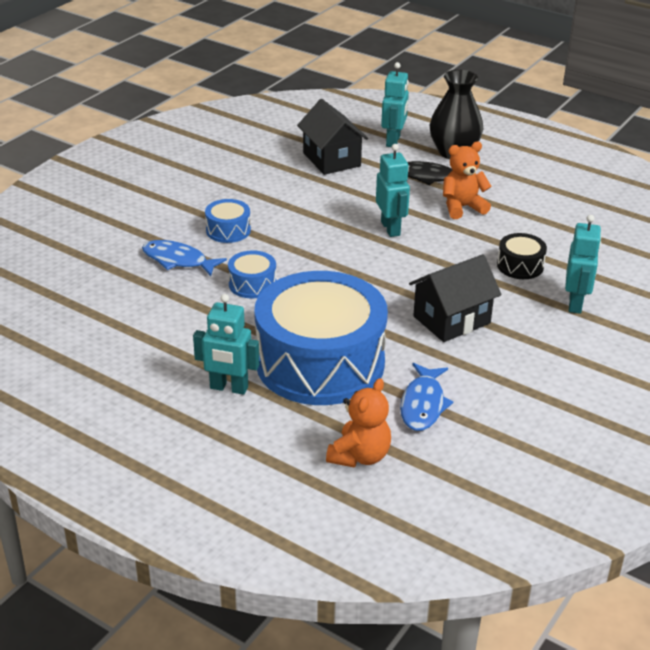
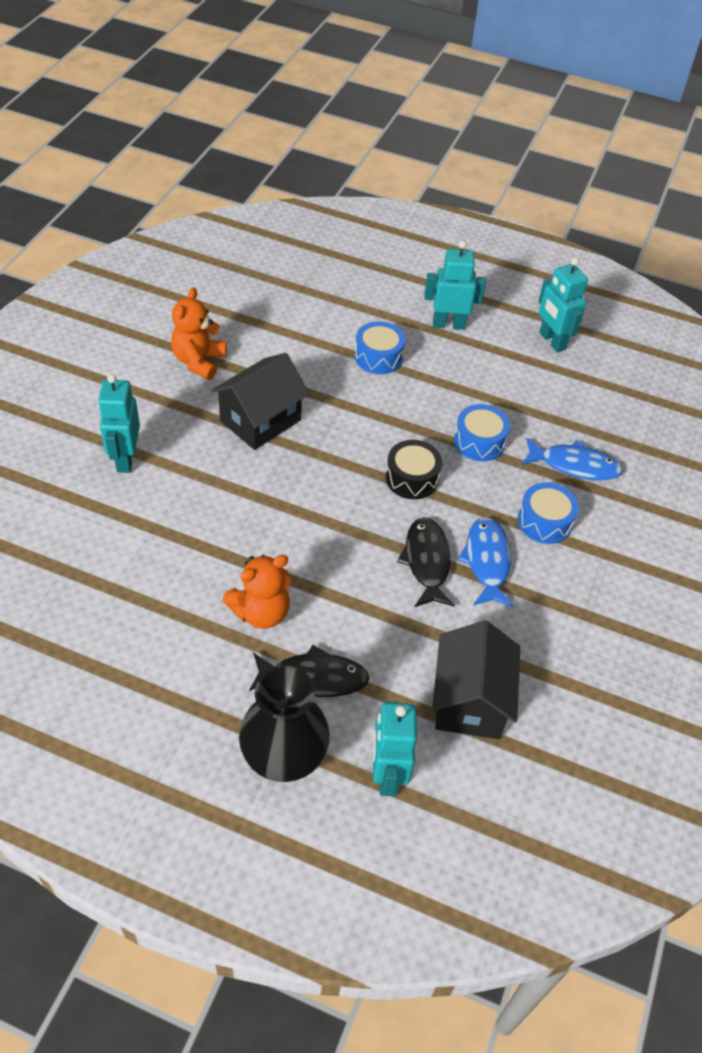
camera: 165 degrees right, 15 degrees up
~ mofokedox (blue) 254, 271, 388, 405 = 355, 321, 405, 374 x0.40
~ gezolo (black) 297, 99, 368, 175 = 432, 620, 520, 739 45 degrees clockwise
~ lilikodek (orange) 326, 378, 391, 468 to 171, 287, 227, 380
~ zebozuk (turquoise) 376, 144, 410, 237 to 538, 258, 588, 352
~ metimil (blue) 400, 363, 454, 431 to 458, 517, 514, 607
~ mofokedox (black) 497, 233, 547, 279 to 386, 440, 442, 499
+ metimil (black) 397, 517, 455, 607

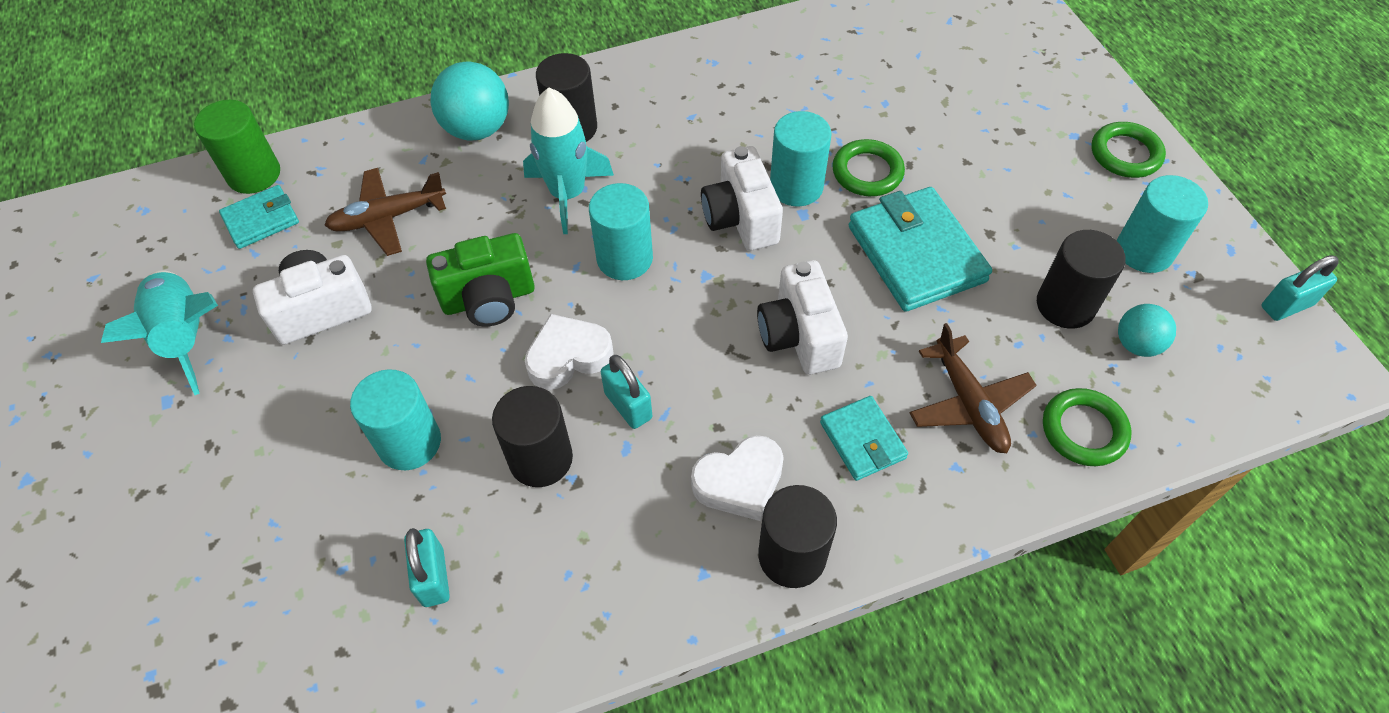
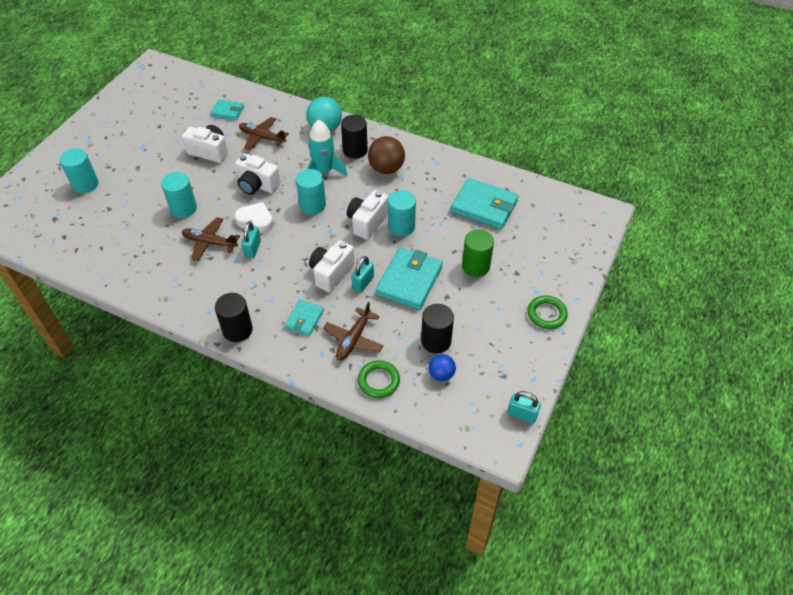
camera: 45 degrees right, 5 degrees down
- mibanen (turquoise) 101, 270, 218, 395
~ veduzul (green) 194, 100, 280, 194 to 462, 229, 494, 277
~ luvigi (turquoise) 404, 528, 450, 607 to 351, 256, 374, 293
~ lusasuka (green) 426, 233, 535, 327 to lusasuka (white) 235, 153, 280, 195
~ veduzul (black) 492, 386, 573, 487 to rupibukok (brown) 182, 217, 240, 261
- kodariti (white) 691, 435, 784, 521
- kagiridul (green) 832, 139, 905, 196
~ veduzul (turquoise) 1117, 175, 1208, 273 to 60, 148, 98, 194
~ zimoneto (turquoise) 1118, 304, 1176, 357 to zimoneto (blue) 429, 354, 456, 382
+ zimoneto (brown) 368, 136, 405, 174
+ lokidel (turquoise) 451, 178, 518, 229

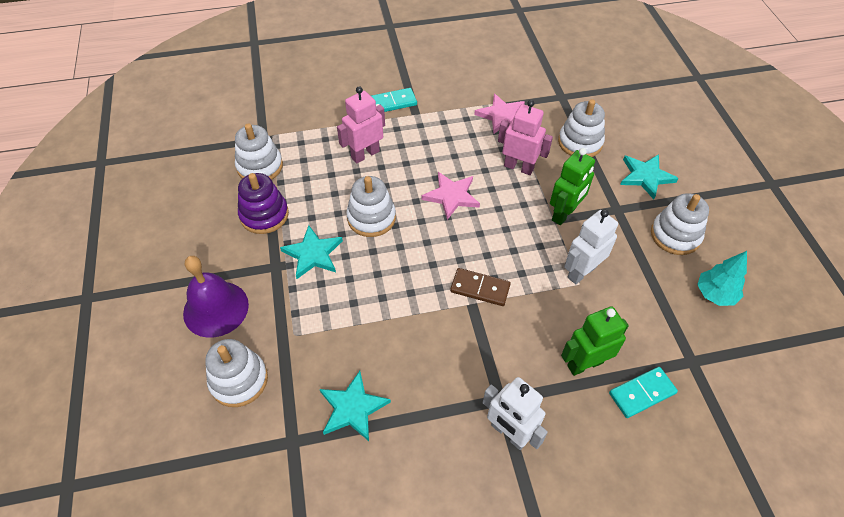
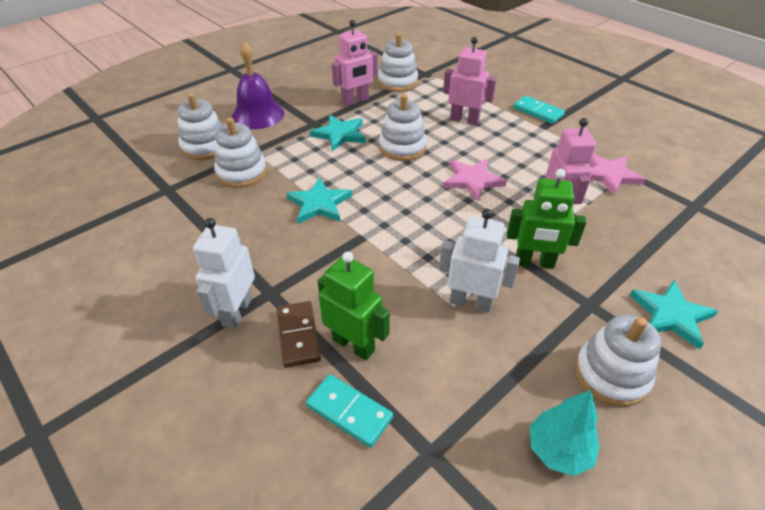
camera: 60 degrees right, 10 degrees down
~ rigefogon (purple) 238, 173, 289, 234 to zebozuk (pink) 332, 20, 378, 106
~ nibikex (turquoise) 320, 371, 391, 441 to 286, 177, 352, 224
~ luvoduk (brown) 450, 268, 511, 306 to 277, 301, 321, 368
~ rigefogon (white) 558, 99, 605, 157 to 214, 118, 267, 188

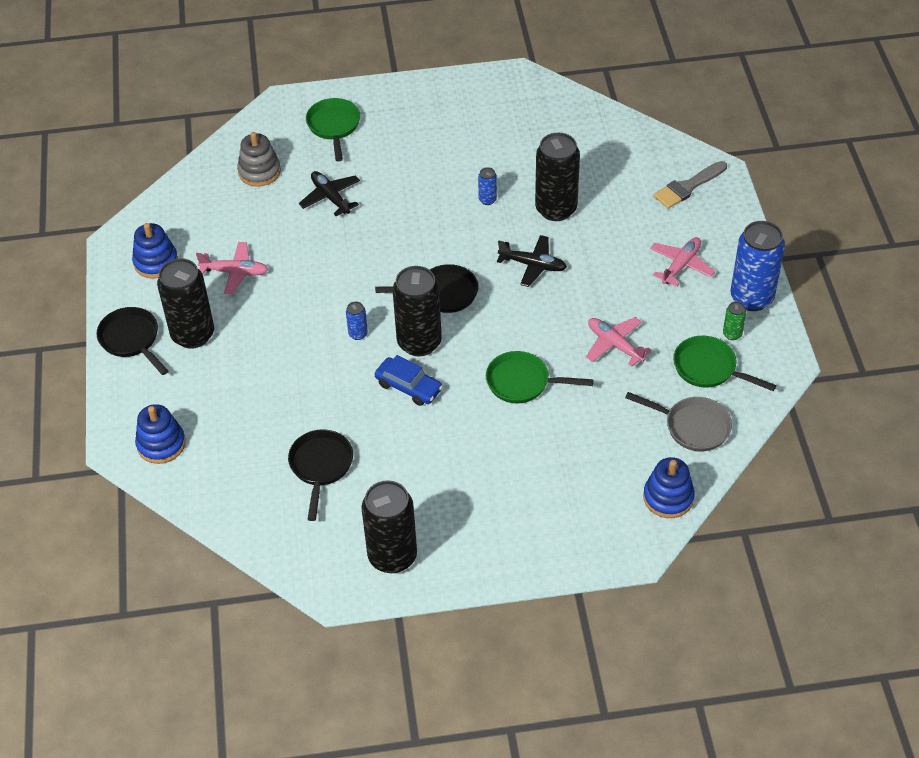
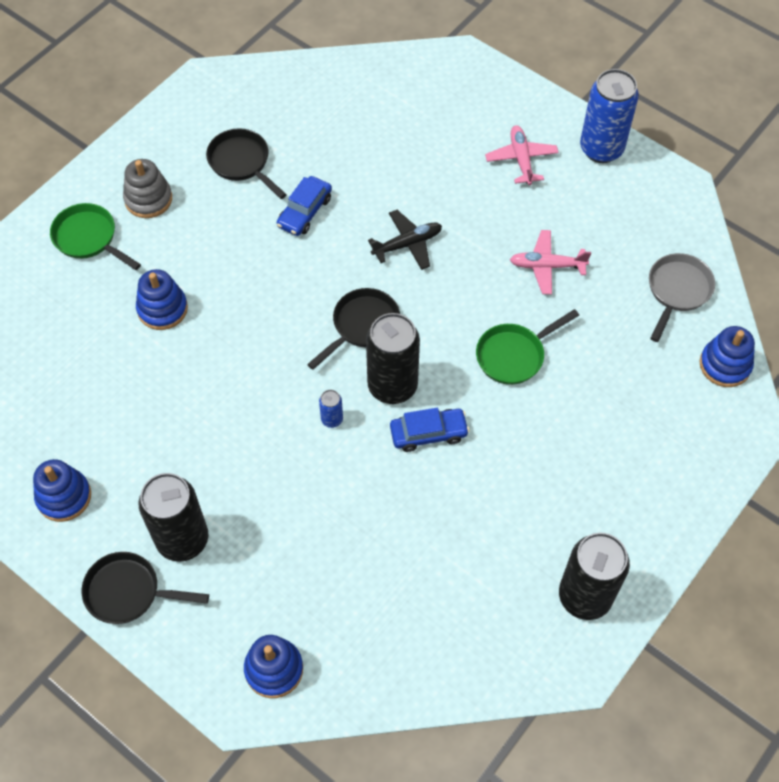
camera: 45 degrees left, 10 degrees up
- rupibukok (pink) 196, 242, 268, 294
~ rigefogon (grey) 237, 132, 281, 187 to 123, 159, 172, 218
~ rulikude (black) 288, 429, 353, 521 to 206, 128, 287, 199
~ rupibukok (black) 299, 171, 360, 216 to rigefogon (blue) 136, 269, 188, 330
~ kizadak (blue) 478, 167, 497, 205 to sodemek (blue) 276, 176, 332, 236
- kizadak (black) 535, 133, 580, 221
~ rulikude (grey) 625, 392, 732, 451 = 649, 253, 715, 342 45 degrees counterclockwise
- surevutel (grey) 654, 161, 727, 209
- rulikude (green) 673, 336, 776, 391
- kizadak (green) 723, 302, 746, 340

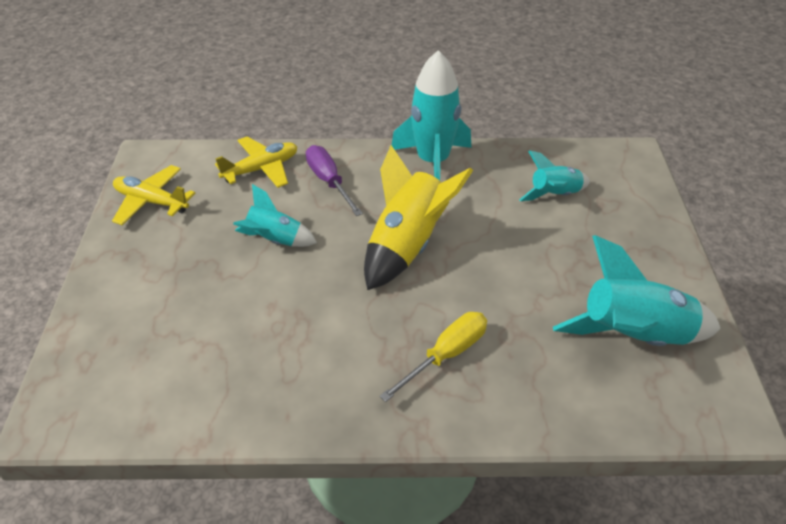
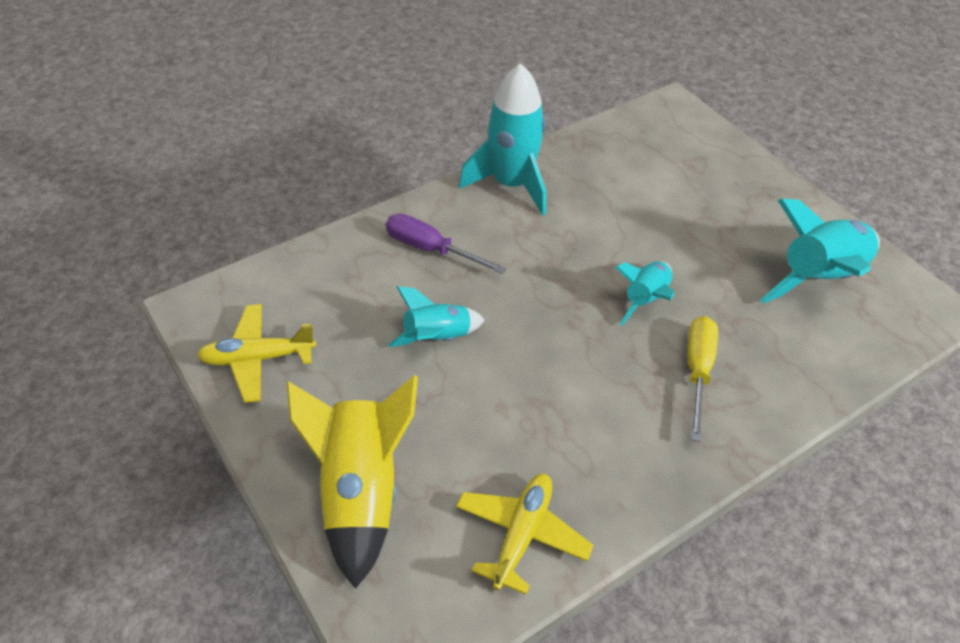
camera: 35 degrees left, 5 degrees up
~ rupibukok (yellow) 215, 136, 297, 188 to 456, 474, 594, 595
~ mibanen (yellow) 364, 145, 473, 290 to 286, 375, 418, 589
~ mibanen (turquoise) 519, 150, 590, 201 to 615, 261, 674, 325

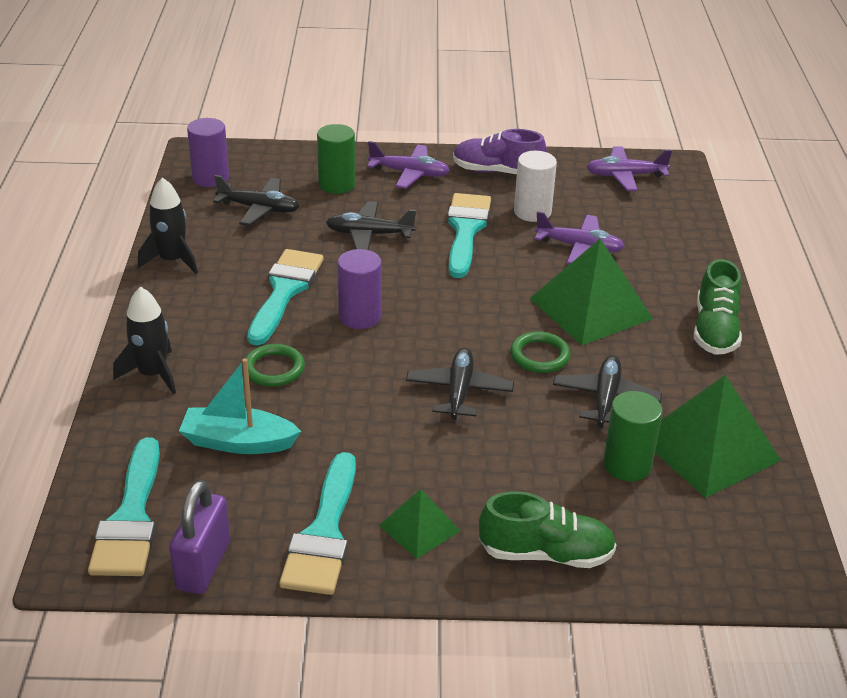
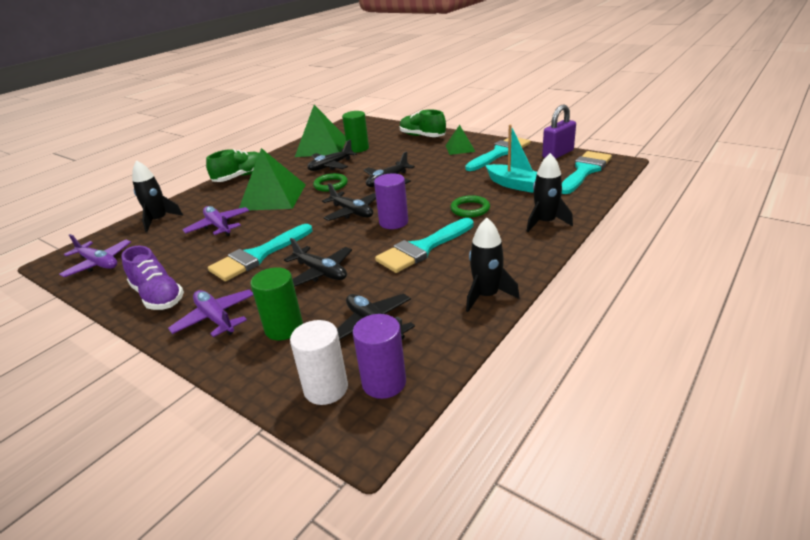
camera: 140 degrees left, 5 degrees down
~ veduzul (white) 514, 151, 557, 222 to 290, 320, 348, 405
+ mibanen (black) 132, 160, 183, 232
+ rupibukok (black) 322, 183, 376, 221

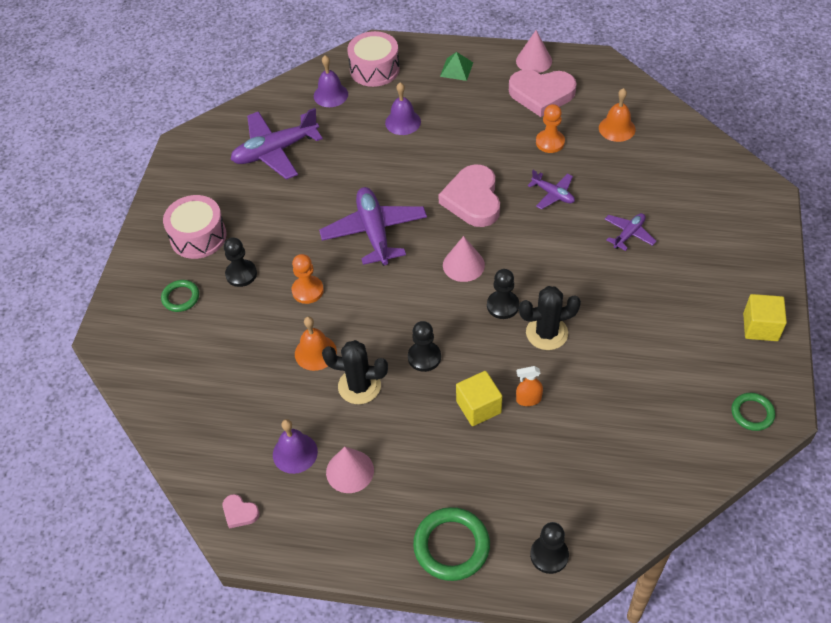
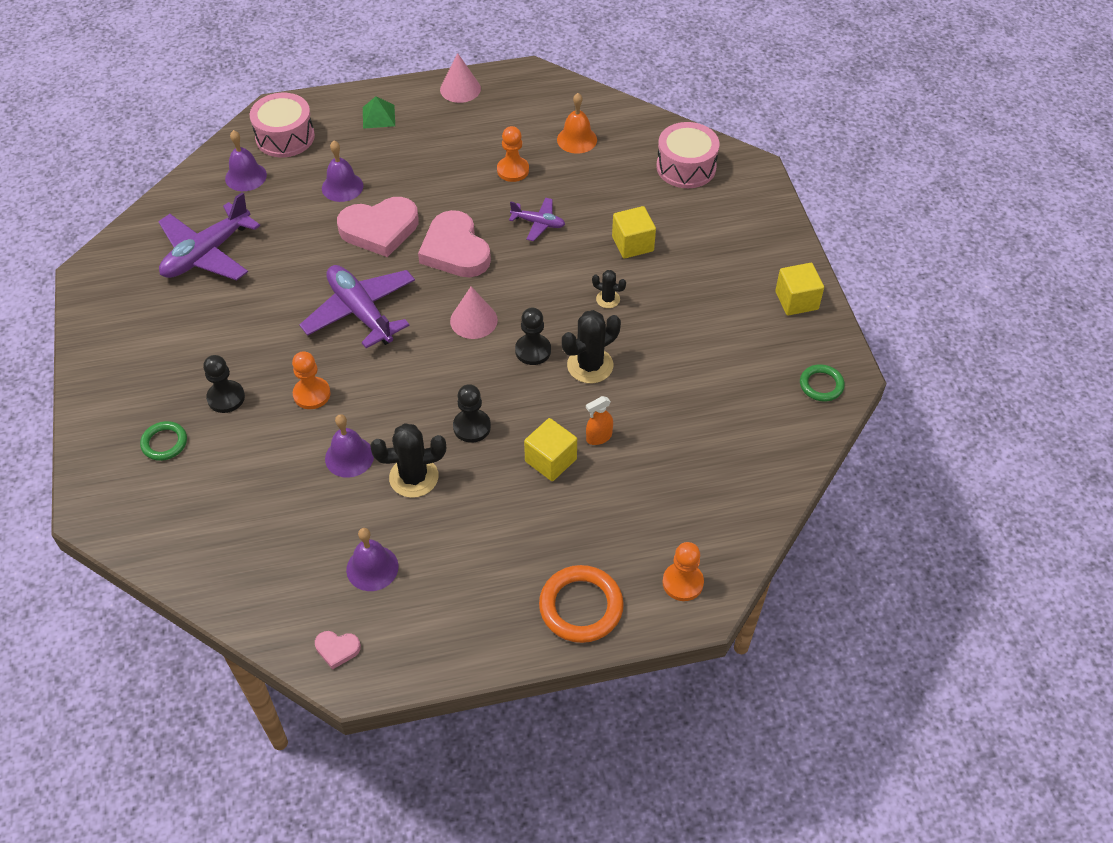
camera: 25 degrees left, 0 degrees up
~ mofokedox (pink) 163, 195, 227, 259 to 656, 122, 719, 188
~ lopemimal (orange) 295, 317, 337, 371 to lopemimal (purple) 325, 414, 374, 478
- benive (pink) 326, 447, 374, 493
~ kagiridul (green) 413, 507, 490, 581 to kagiridul (orange) 539, 565, 624, 643
~ kodariti (pink) 509, 70, 577, 117 to 337, 197, 419, 257
~ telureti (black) 530, 522, 569, 574 to telureti (orange) 662, 542, 704, 601
~ rupibukok (purple) 605, 213, 657, 251 to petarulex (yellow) 612, 206, 656, 259
+ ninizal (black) 592, 270, 626, 308

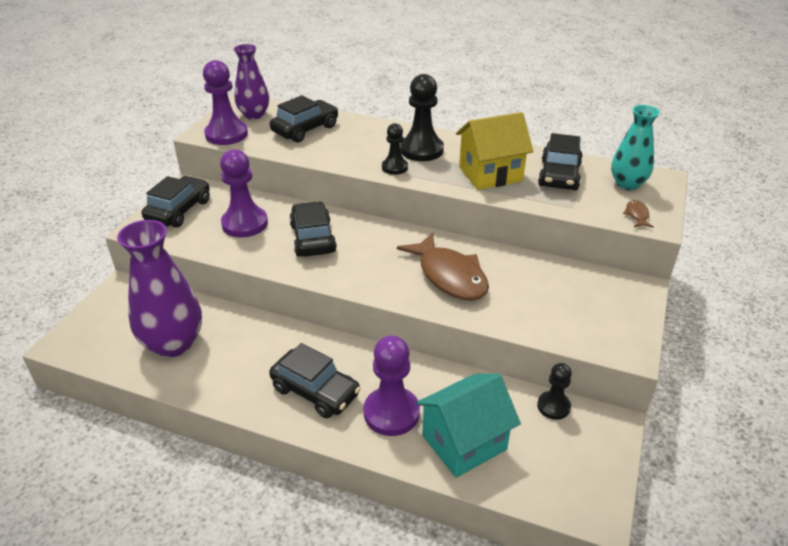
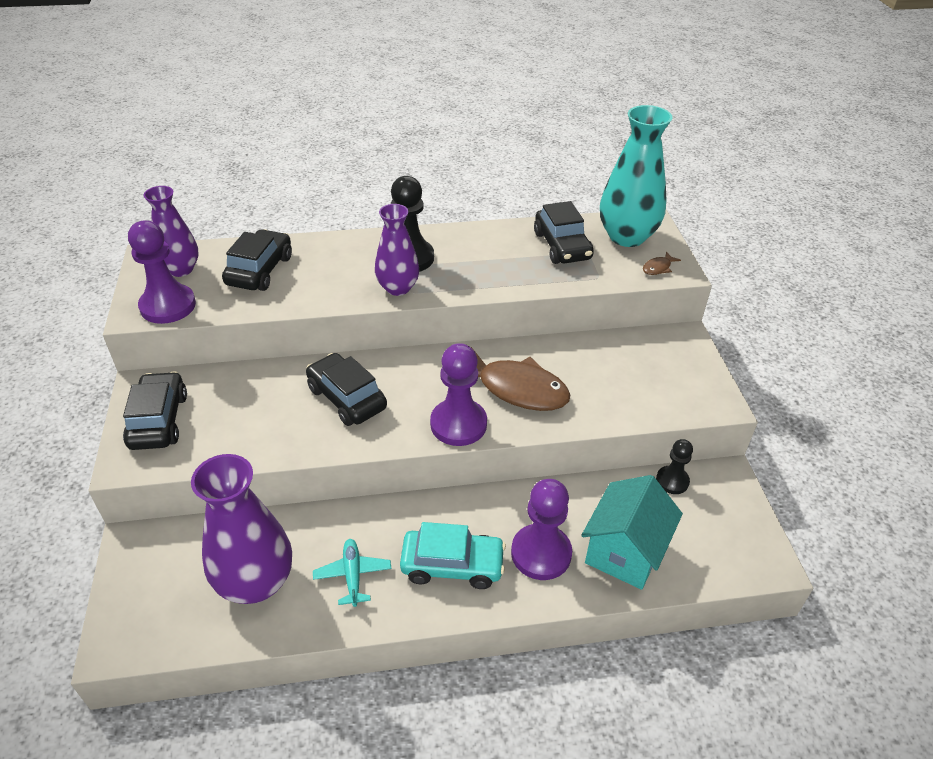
camera: 30 degrees left, 5 degrees up
~ telureti (purple) 220, 149, 268, 238 to 430, 343, 487, 446
~ sodemek (black) 269, 343, 361, 418 to sodemek (turquoise) 400, 522, 506, 589
~ telureti (black) 382, 123, 408, 175 to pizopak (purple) 375, 204, 419, 296
- gezolo (yellow) 456, 112, 533, 190
~ pizopak (turquoise) 611, 105, 660, 190 = 600, 105, 672, 247 x1.58
~ metimil (brown) 623, 200, 654, 228 = 643, 252, 681, 275 105 degrees counterclockwise
+ rupibukok (turquoise) 313, 539, 391, 607

